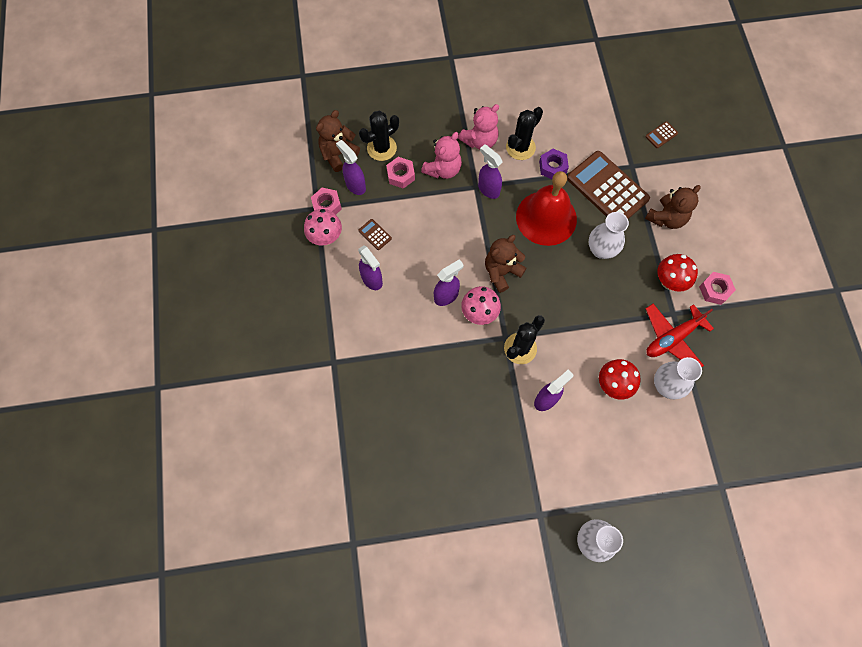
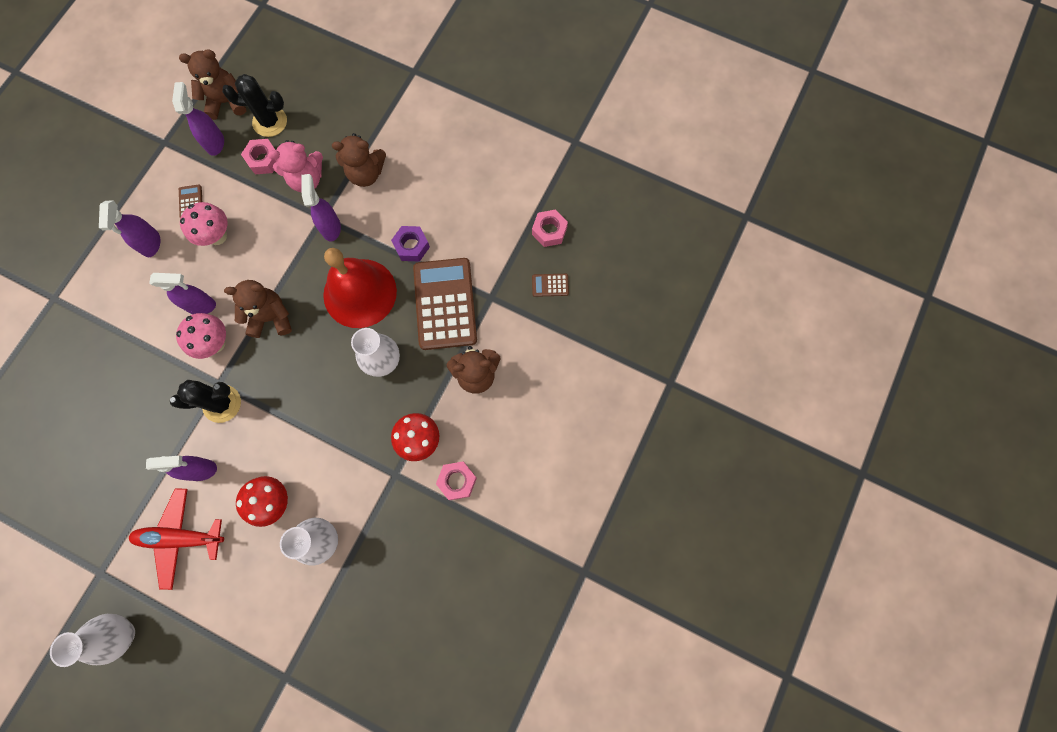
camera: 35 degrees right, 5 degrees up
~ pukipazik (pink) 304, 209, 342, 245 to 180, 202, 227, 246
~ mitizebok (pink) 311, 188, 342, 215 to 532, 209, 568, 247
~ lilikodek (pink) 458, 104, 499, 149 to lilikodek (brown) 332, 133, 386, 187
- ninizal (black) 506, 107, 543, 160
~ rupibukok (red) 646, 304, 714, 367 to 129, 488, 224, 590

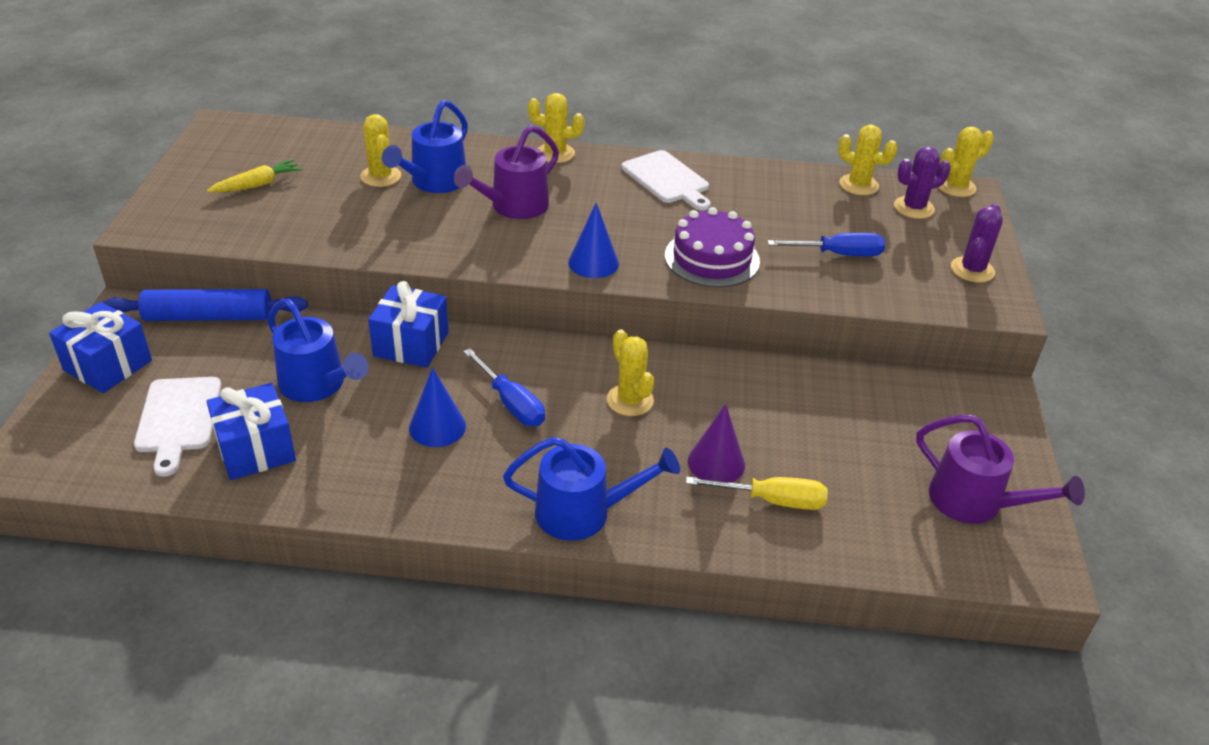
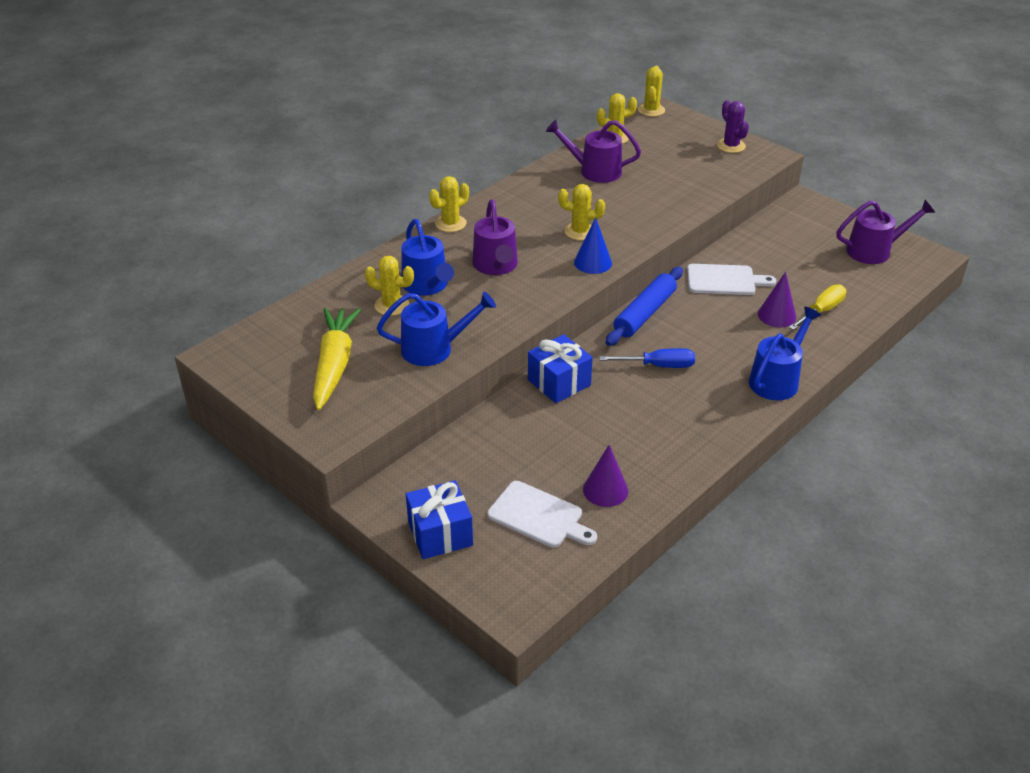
camera: 50 degrees left, 0 degrees up
~ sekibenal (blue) 102, 289, 308, 321 to 606, 267, 683, 346
~ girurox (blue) 206, 383, 296, 480 to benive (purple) 583, 445, 628, 507
~ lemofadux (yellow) 207, 159, 303, 192 = 313, 308, 361, 410 x1.81
~ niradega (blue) 267, 299, 368, 402 to 377, 292, 496, 366
- benive (blue) 409, 367, 466, 447
~ ninizal (yellow) 607, 329, 654, 416 to 558, 184, 605, 240
~ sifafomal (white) 622, 150, 711, 211 to 687, 264, 776, 295
- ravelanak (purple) 665, 207, 760, 288
- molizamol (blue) 767, 233, 885, 256
- ninizal (purple) 894, 147, 951, 219
+ niradega (purple) 546, 120, 641, 183

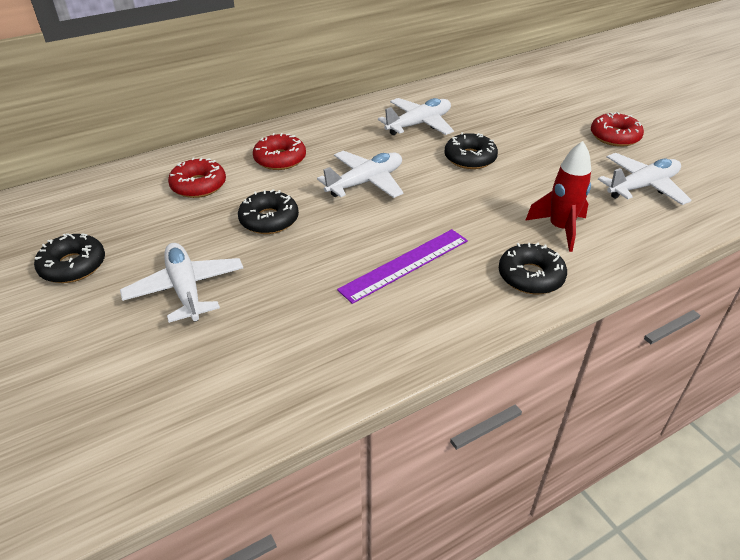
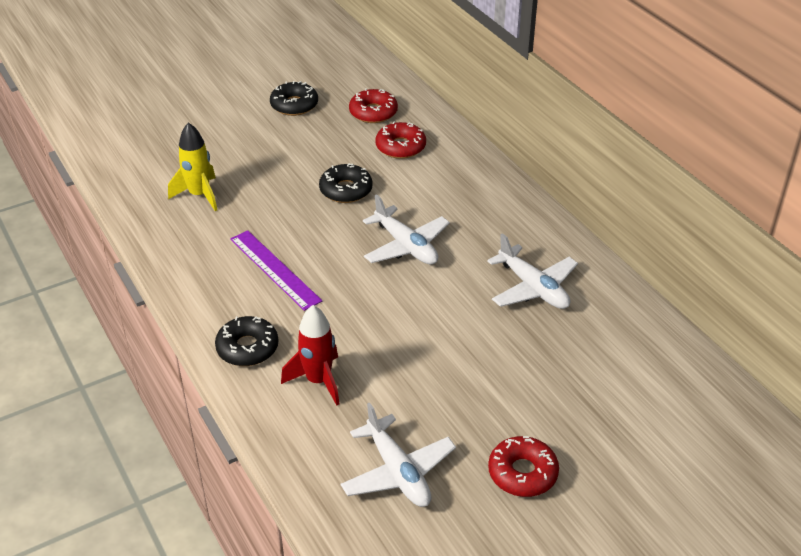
camera: 90 degrees right, 0 degrees up
- rupibukok (white) 120, 243, 243, 323
~ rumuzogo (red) 253, 133, 306, 170 to 349, 88, 398, 123
- rumuzogo (black) 444, 132, 498, 169
+ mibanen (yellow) 168, 122, 217, 211

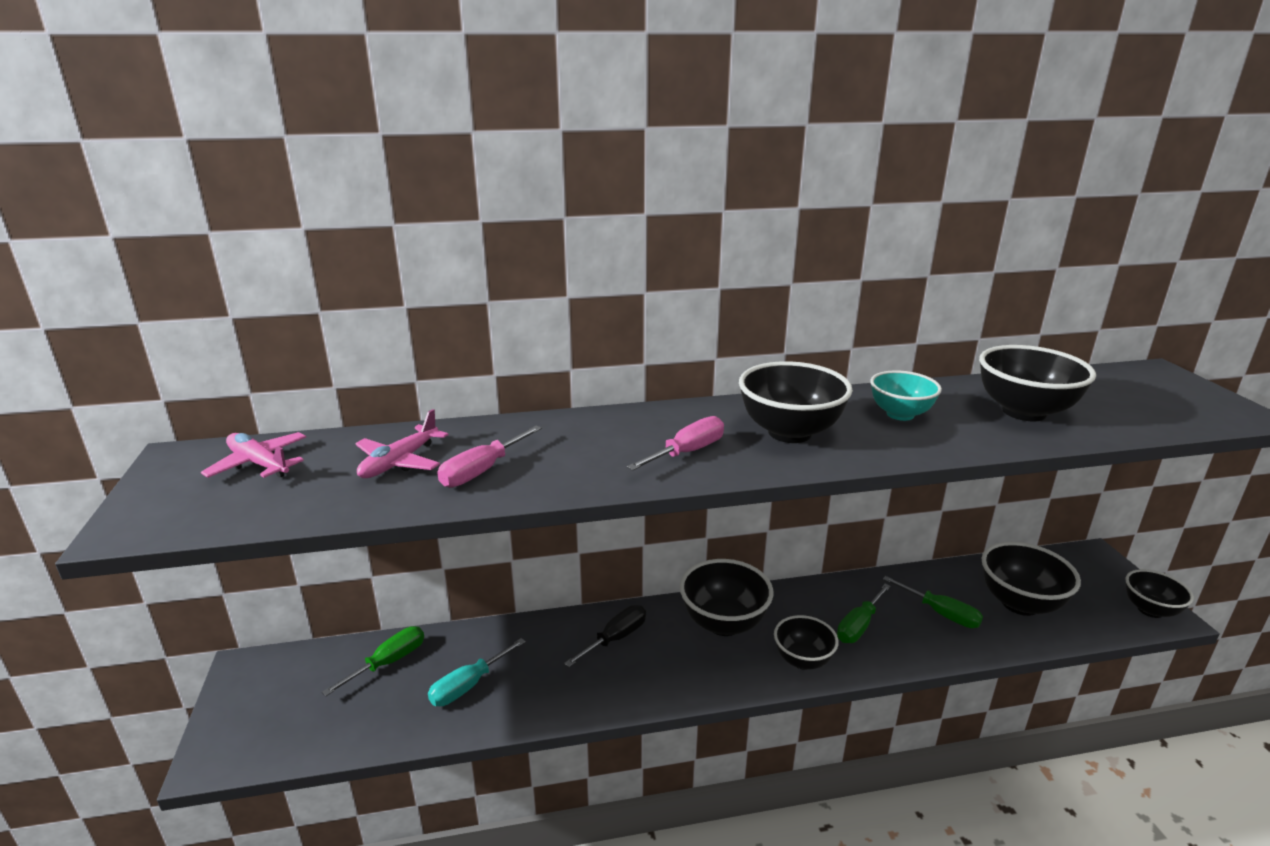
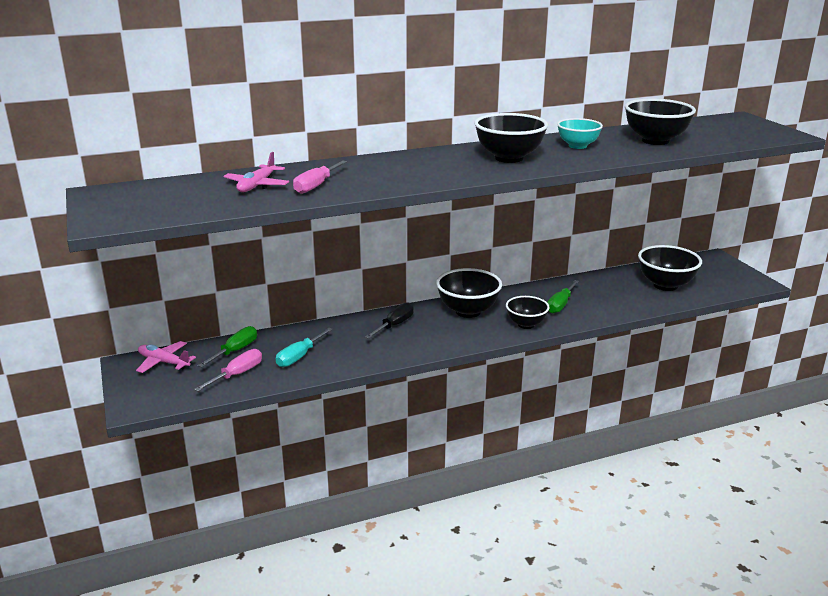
camera: 10 degrees left, 0 degrees up
~ rupibukok (pink) 201, 432, 306, 478 to 136, 341, 196, 373
~ molizamol (pink) 627, 416, 724, 471 to 194, 349, 262, 392
- molizamol (green) 883, 576, 983, 628
- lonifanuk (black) 1125, 569, 1194, 618

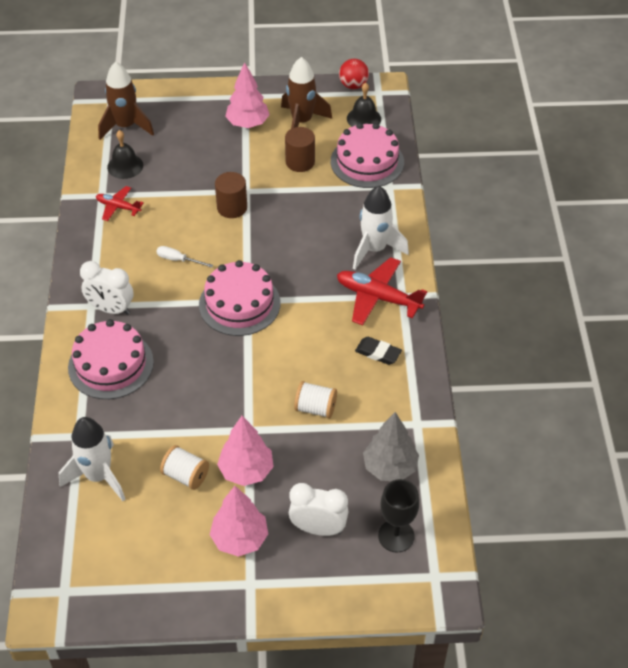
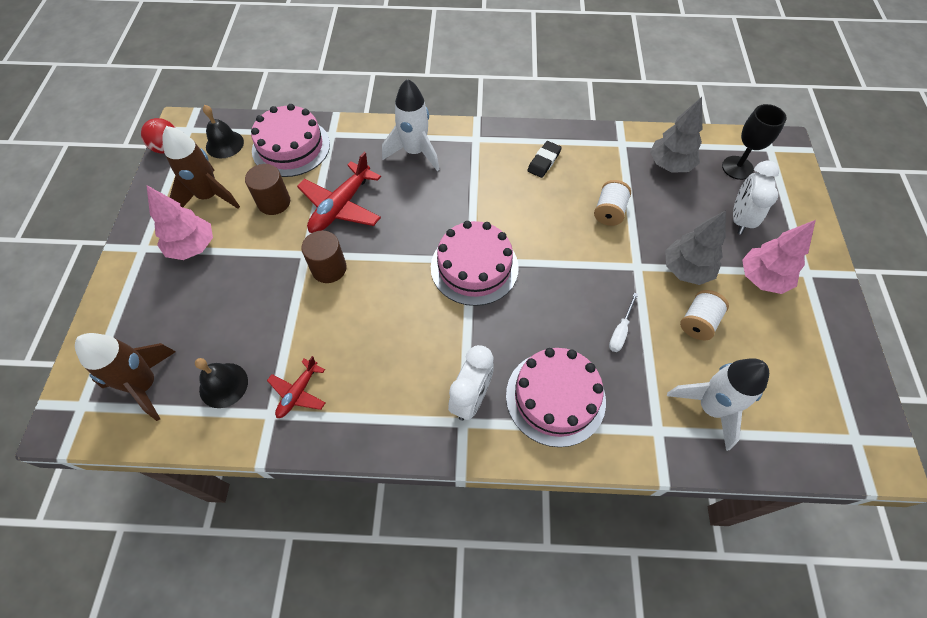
camera: 85 degrees left, 10 degrees up
~ molizamol (white) 156, 246, 213, 268 to 609, 292, 638, 352
~ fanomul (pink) 217, 416, 274, 486 to fanomul (grey) 665, 210, 726, 285
~ rupibukok (red) 337, 257, 427, 325 to 297, 152, 381, 233

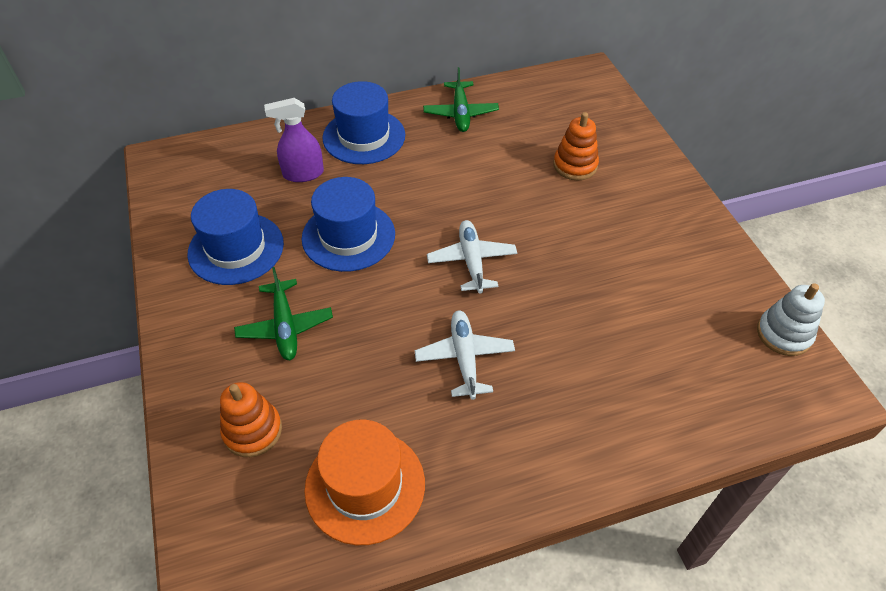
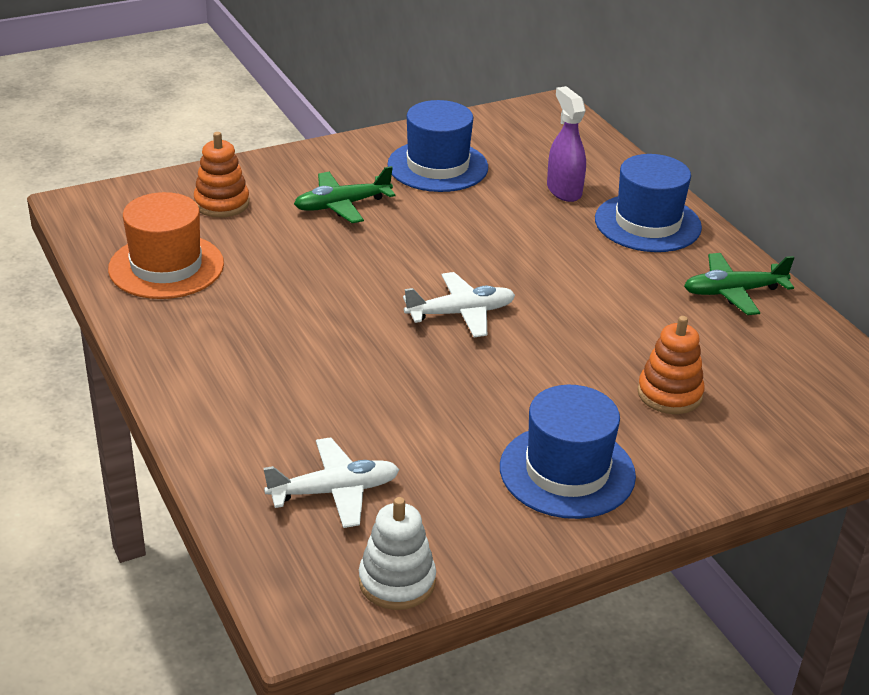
camera: 80 degrees right, 15 degrees down
~ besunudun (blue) 302, 177, 395, 272 to 500, 385, 636, 519
~ rupibukok (white) 415, 310, 515, 400 to 263, 437, 400, 528

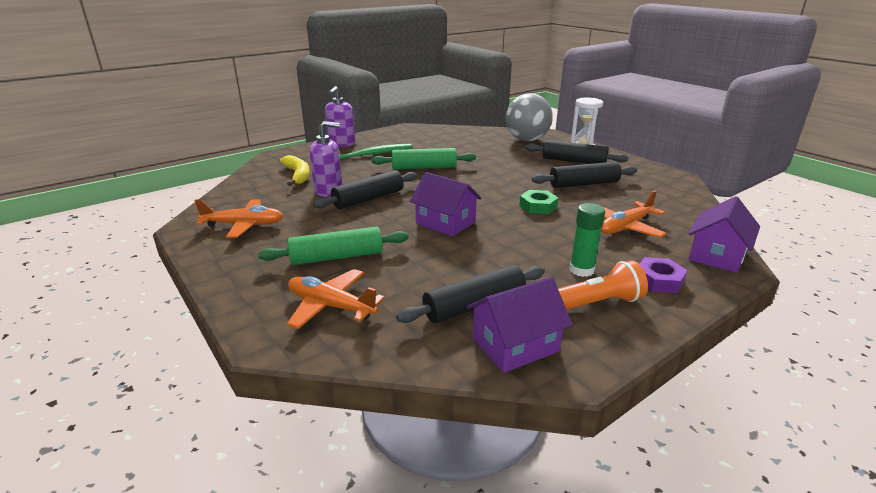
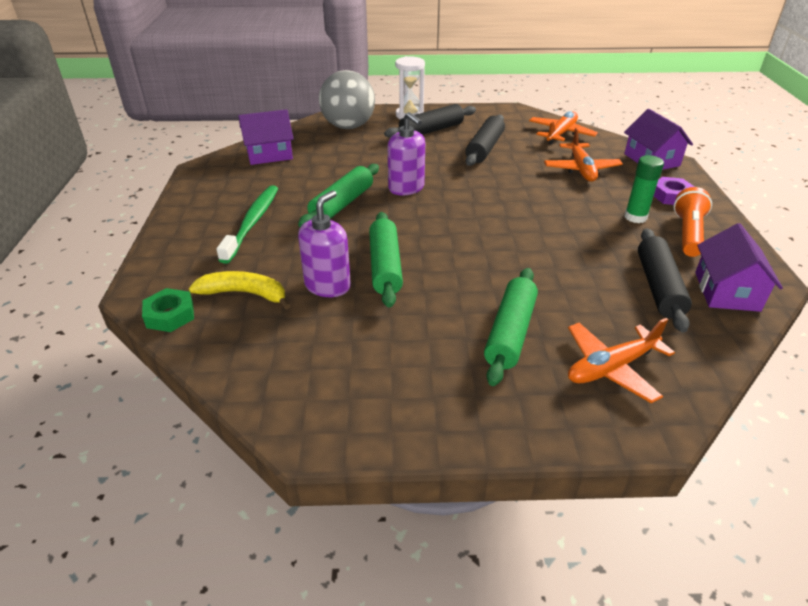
camera: 55 degrees left, 10 degrees up
~ rupibukok (orange) 194, 199, 284, 238 to 529, 111, 598, 144
~ sekibenal (black) 313, 170, 417, 209 to sekibenal (green) 369, 212, 403, 308
~ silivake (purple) 325, 86, 355, 147 to 388, 112, 425, 195
~ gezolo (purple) 410, 172, 482, 237 to 239, 109, 294, 165
~ mitizebok (green) 519, 190, 558, 214 to 142, 288, 194, 332

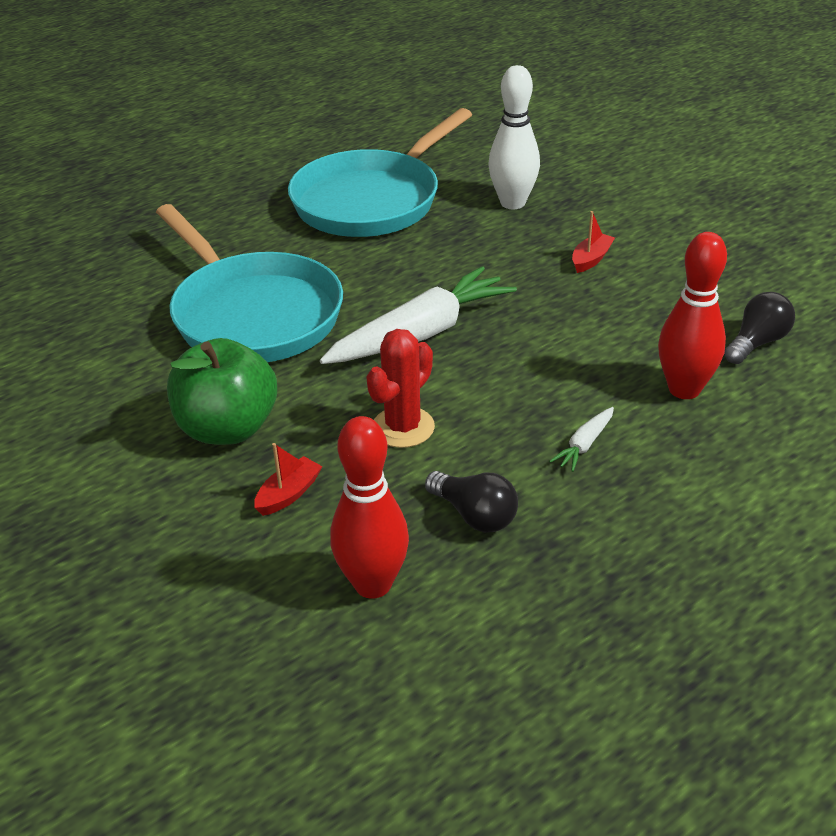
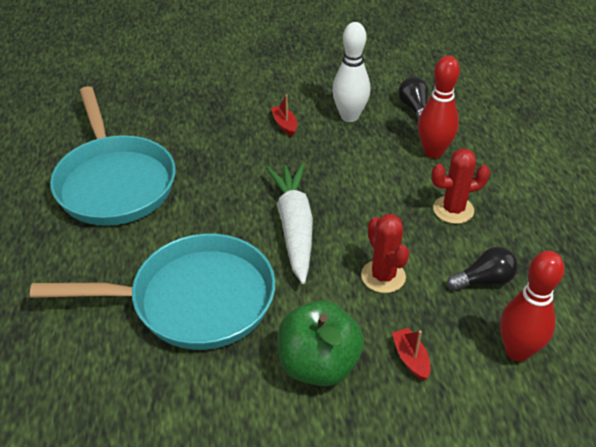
camera: 60 degrees left, 5 degrees up
~ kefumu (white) 489, 65, 540, 209 to 332, 22, 370, 122
~ lemofadux (white) 549, 407, 614, 472 to ninizal (red) 431, 148, 490, 224

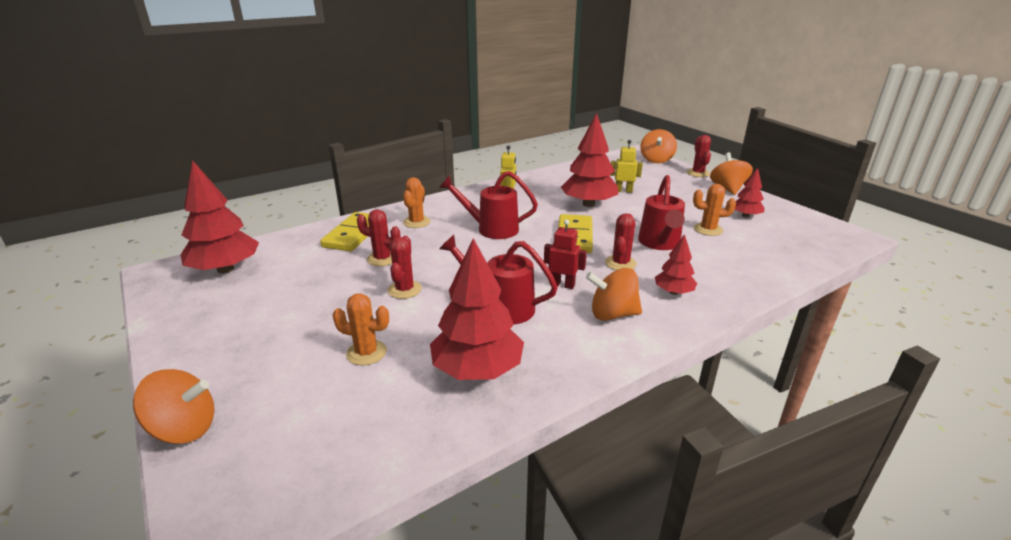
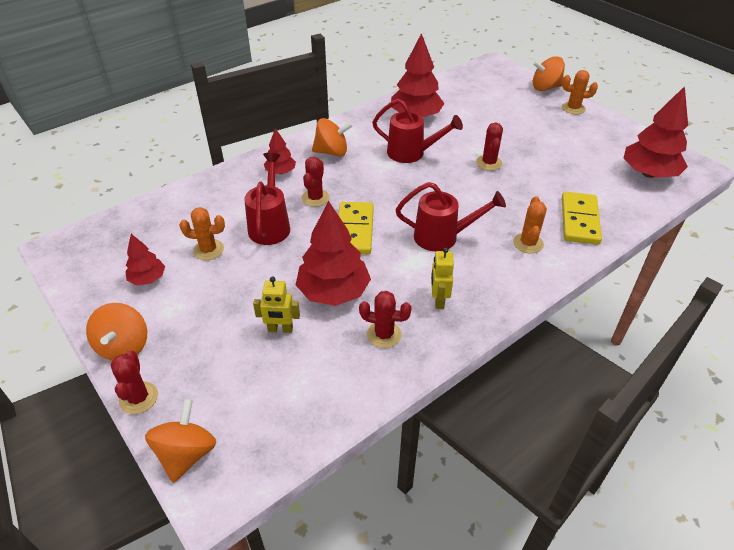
camera: 175 degrees right, 15 degrees up
~ ninizal (orange) 333, 293, 389, 365 to 562, 70, 598, 114
~ ninizal (red) 357, 209, 400, 266 to 359, 291, 412, 348
- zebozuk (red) 544, 219, 587, 289

